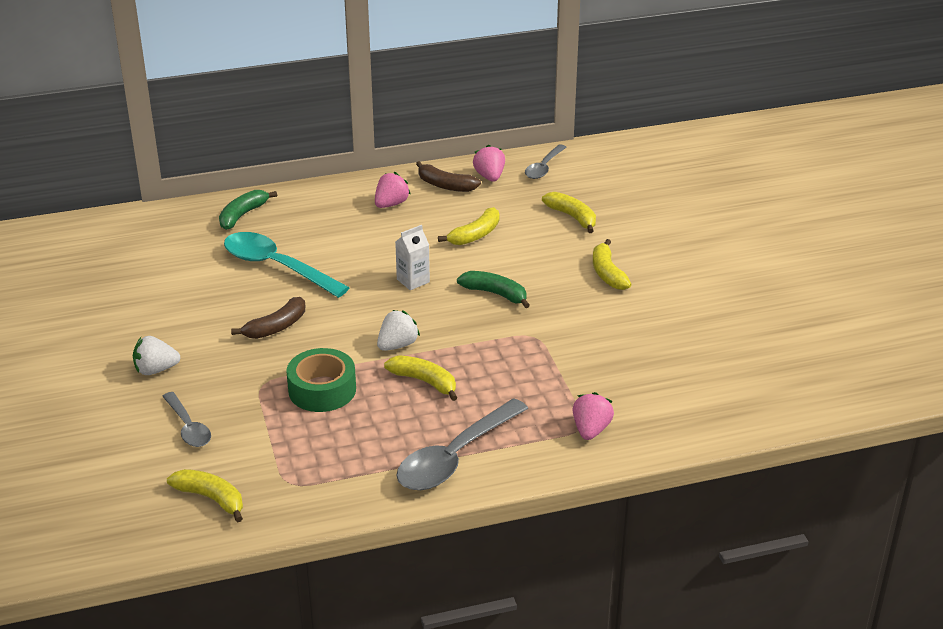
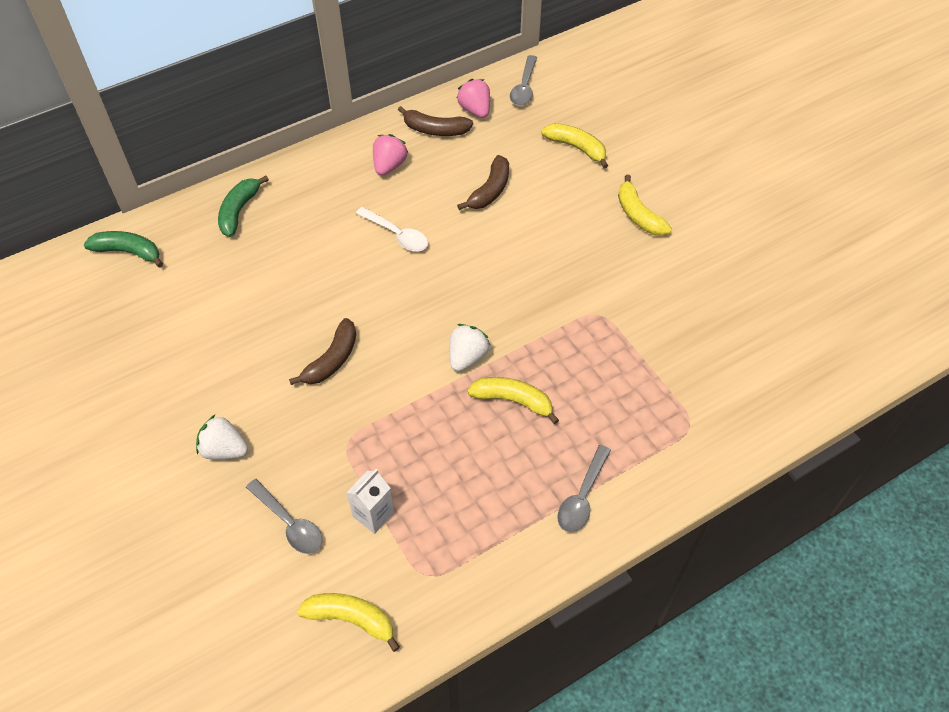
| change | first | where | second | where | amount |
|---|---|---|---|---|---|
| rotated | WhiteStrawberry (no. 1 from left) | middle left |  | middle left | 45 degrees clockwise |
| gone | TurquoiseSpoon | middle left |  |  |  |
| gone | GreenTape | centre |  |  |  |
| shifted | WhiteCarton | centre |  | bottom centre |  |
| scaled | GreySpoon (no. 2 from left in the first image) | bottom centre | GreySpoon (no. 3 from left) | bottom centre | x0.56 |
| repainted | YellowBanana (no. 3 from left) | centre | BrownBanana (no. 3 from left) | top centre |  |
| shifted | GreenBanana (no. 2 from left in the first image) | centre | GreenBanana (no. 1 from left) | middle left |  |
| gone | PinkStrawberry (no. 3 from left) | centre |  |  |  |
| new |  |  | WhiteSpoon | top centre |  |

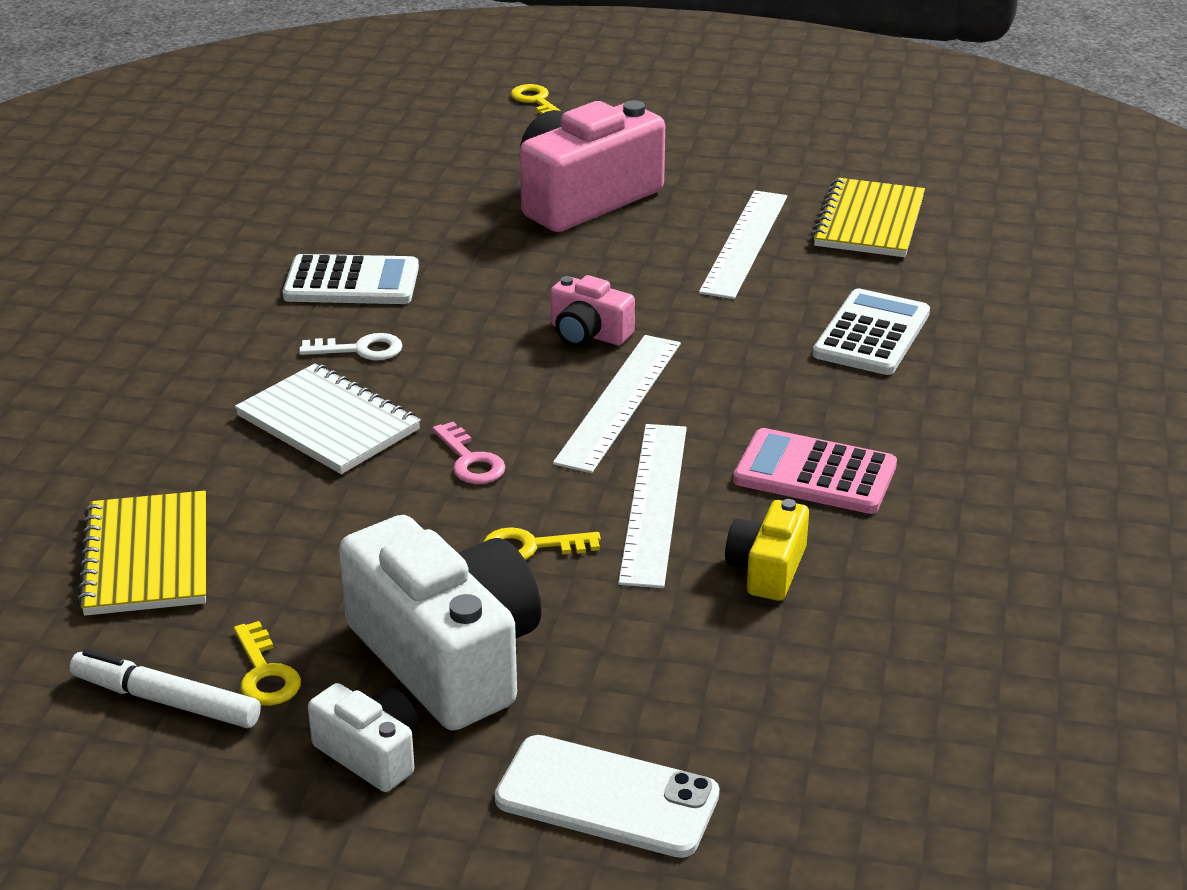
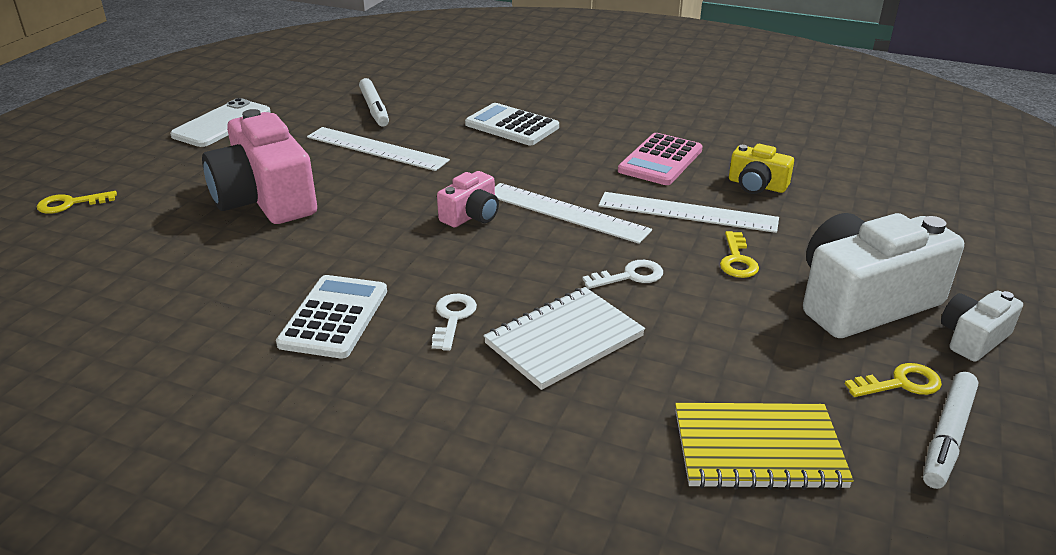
| change | first | where | second | where | amount |
|---|---|---|---|---|---|
| repainted | PinkKey | centre | WhiteKey (no. 2 from left) | centre |  |
| shifted | WhitePhone | bottom centre |  | top left |  |
| swapped | YellowNotebook (no. 2 from left) | top right | WhiteMarker (no. 1 from left) | top centre |  |

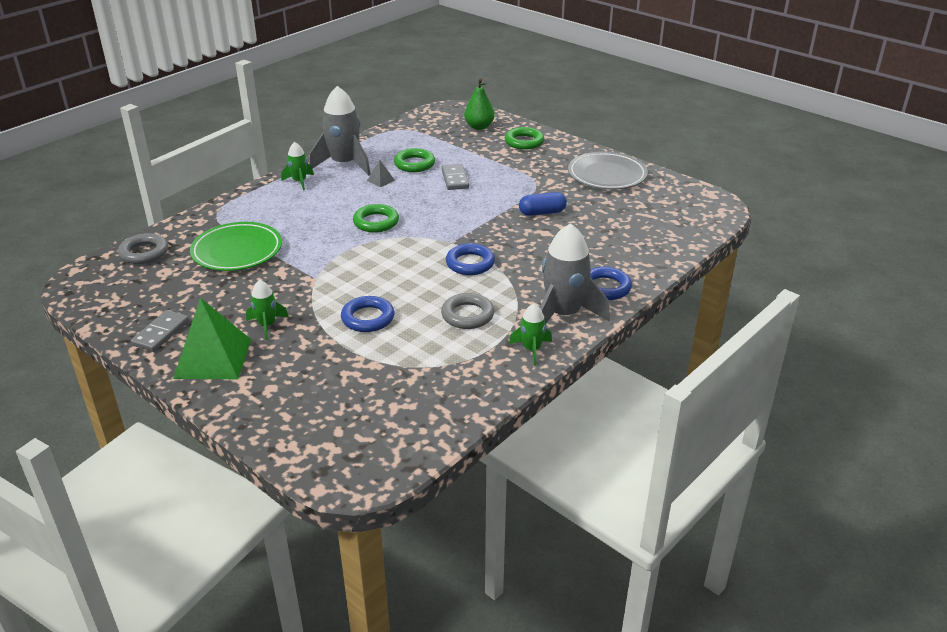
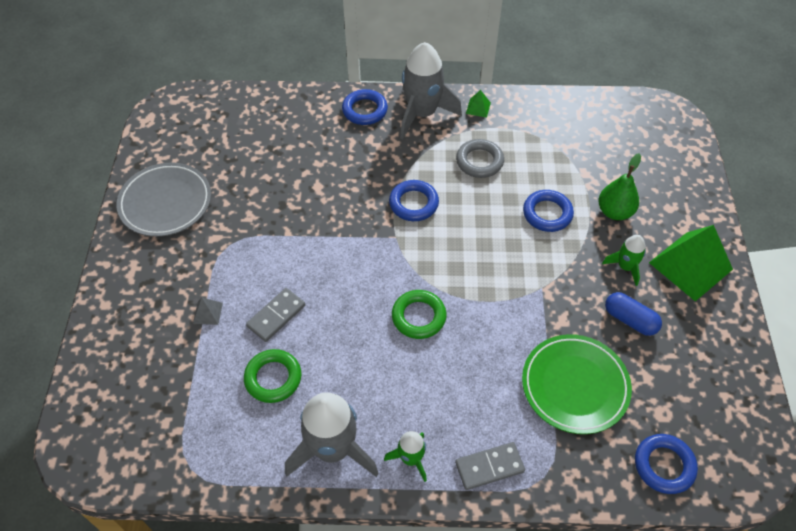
| change | first | where | second | where | amount |
|---|---|---|---|---|---|
| repainted | GreyRing (no. 1 from left) | middle left | BlueRing (no. 4 from left) | bottom right |  |
| shifted | GreyDomino (no. 1 from left in the first image) | middle left | GreyDomino (no. 2 from left) | bottom centre |  |
| shifted | GreyPyramid | top centre |  | middle left |  |
| shifted | GreenPear | top centre |  | middle right |  |
| gone | GreenRing (no. 3 from left) | top centre |  |  |  |
| swapped | GreenRocket (no. 3 from left) | centre | GreenPyramid (no. 1 from left) | top centre |  |
| shifted | BlueCapsule | top centre |  | middle right |  |

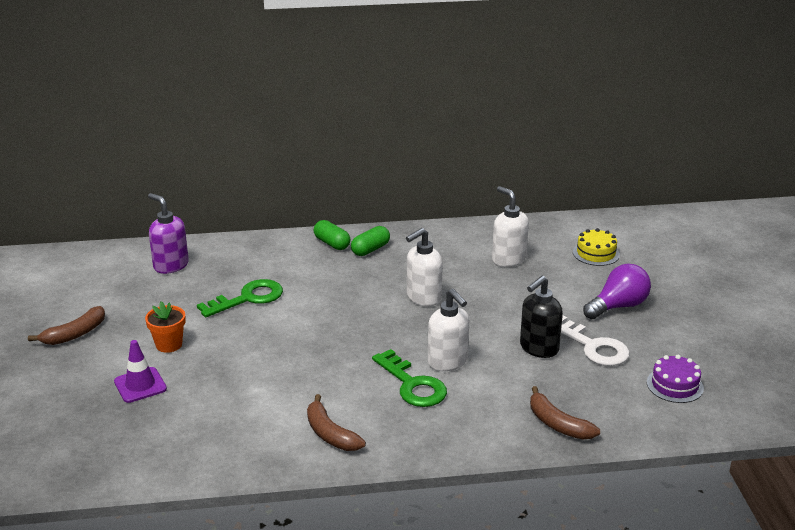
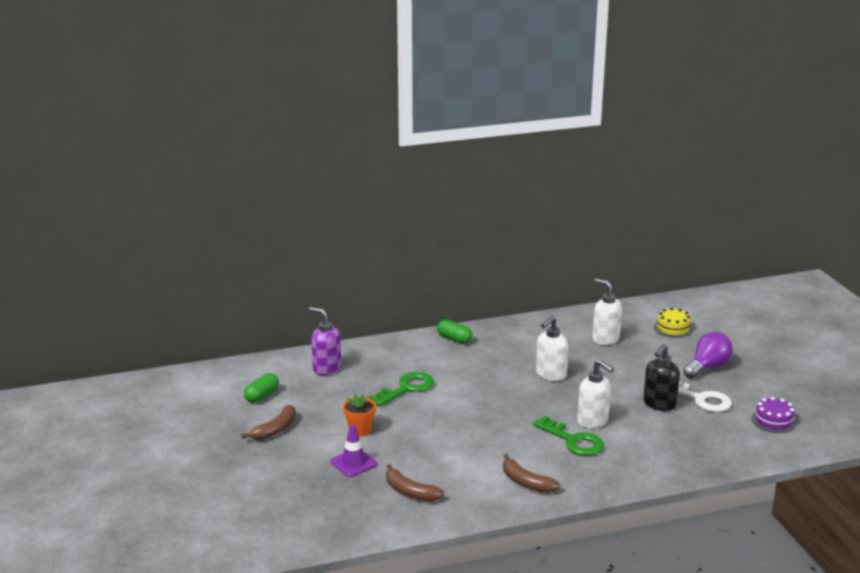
| change | first | where | second | where | amount |
|---|---|---|---|---|---|
| shifted | GreenCapsule (no. 2 from left in the first image) | centre | GreenCapsule (no. 1 from left) | bottom left |  |
| shifted | BrownBanana (no. 3 from left in the first image) | bottom right | BrownBanana (no. 2 from left) | bottom centre |  |

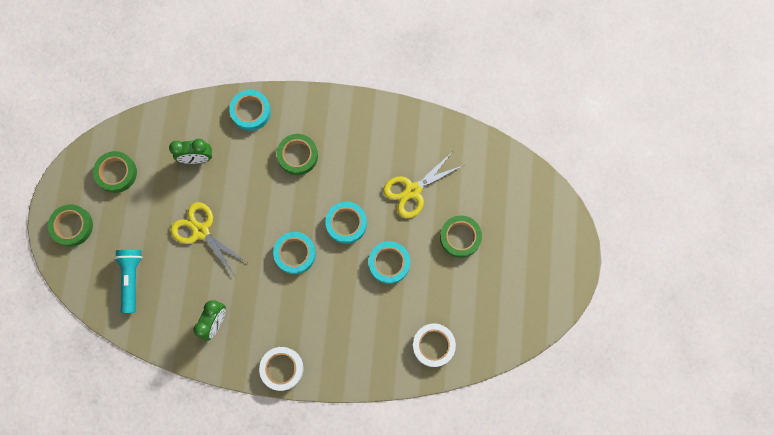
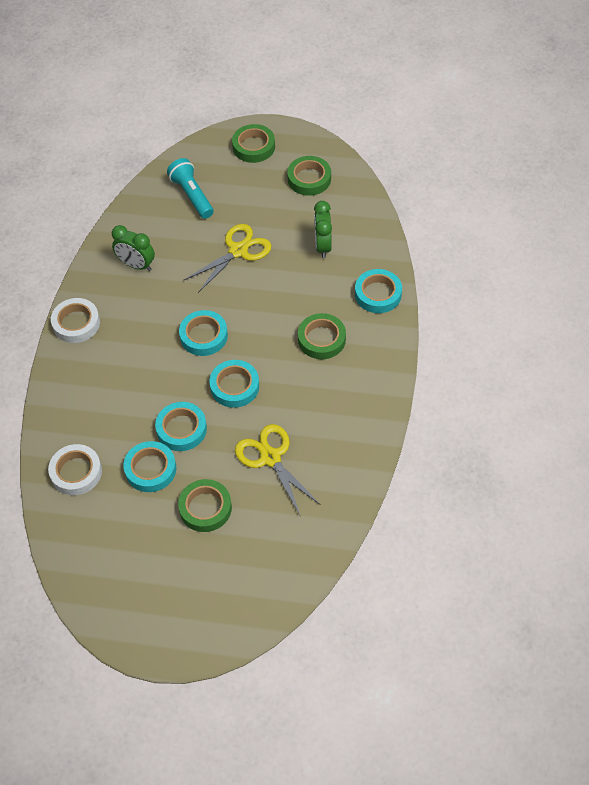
| change | first | where | second | where | amount |
|---|---|---|---|---|---|
| rotated | TurquoiseFlashlight | middle left |  | top left | 120 degrees counterclockwise |
| new |  |  | TurquoiseTape (no. 1 from left) | middle left |  |

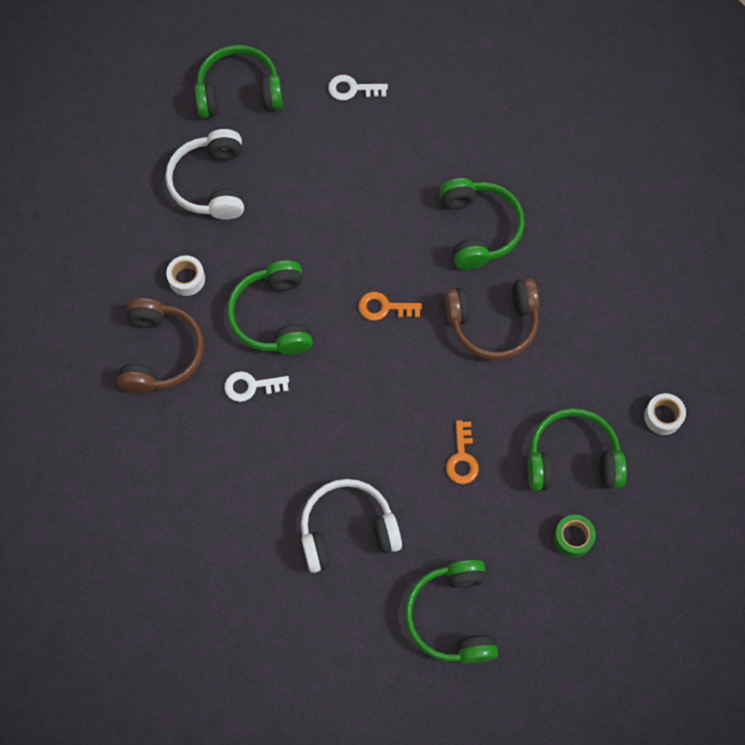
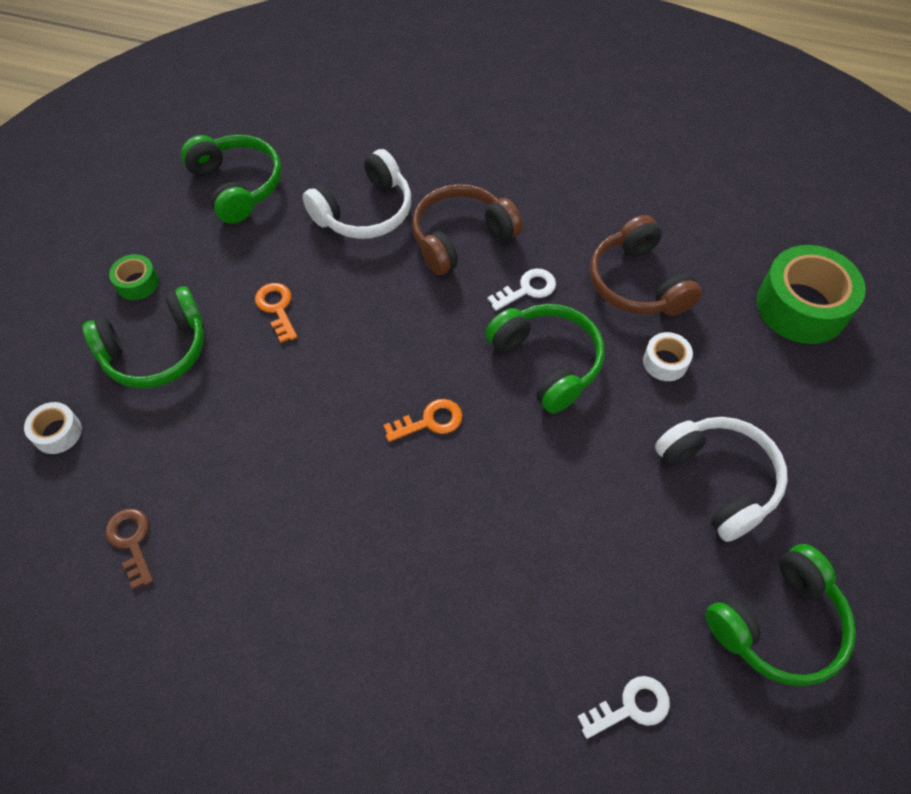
| change | first | where | second | where | amount |
|---|---|---|---|---|---|
| gone | GreenHeadphones (no. 4 from left) | top centre |  |  |  |
| shifted | BrownHeadphones (no. 2 from left in the first image) | centre | BrownHeadphones (no. 1 from left) | top centre |  |
| new |  |  | BrownKey | bottom left |  |
| new |  |  | GreenTape (no. 2 from left) | middle right |  |

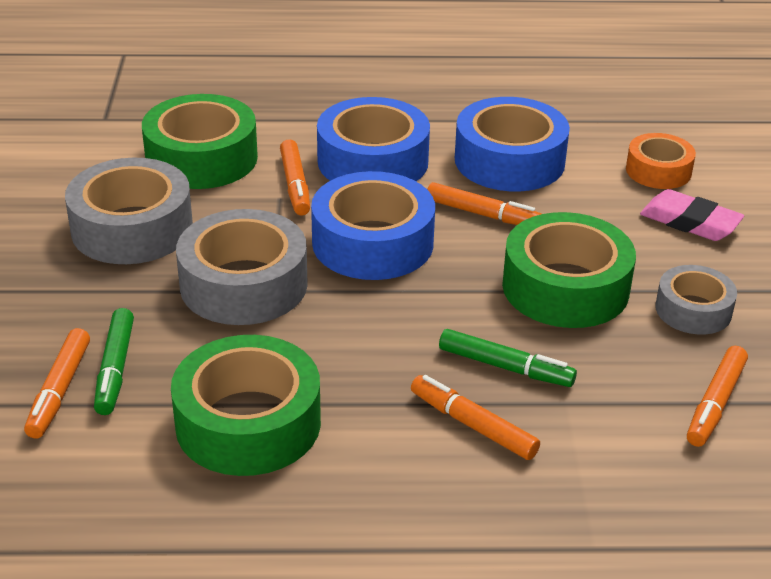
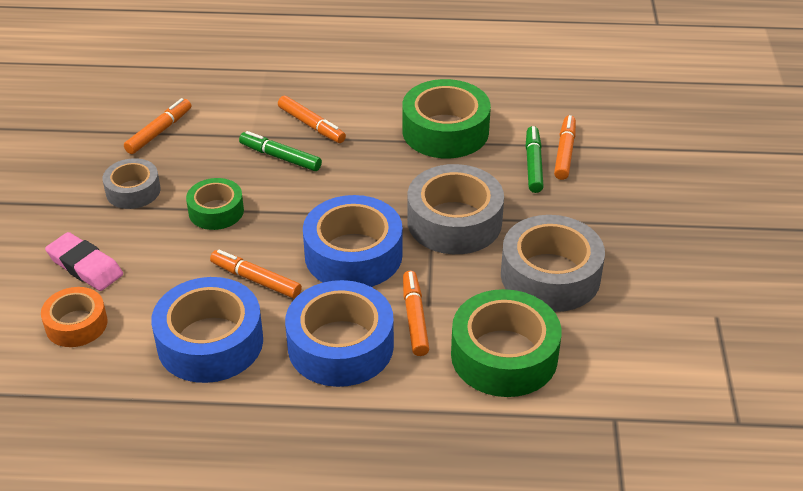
| change | first | where | second | where | amount |
|---|---|---|---|---|---|
| scaled | GreenTape (no. 3 from left in the first image) | middle right | GreenTape (no. 1 from left) | middle left | x0.59 |

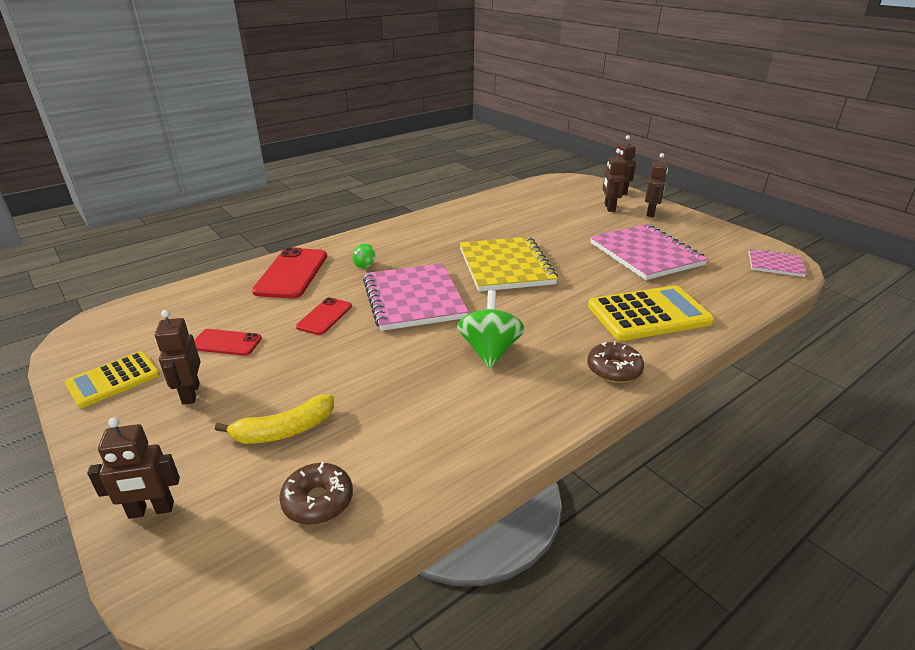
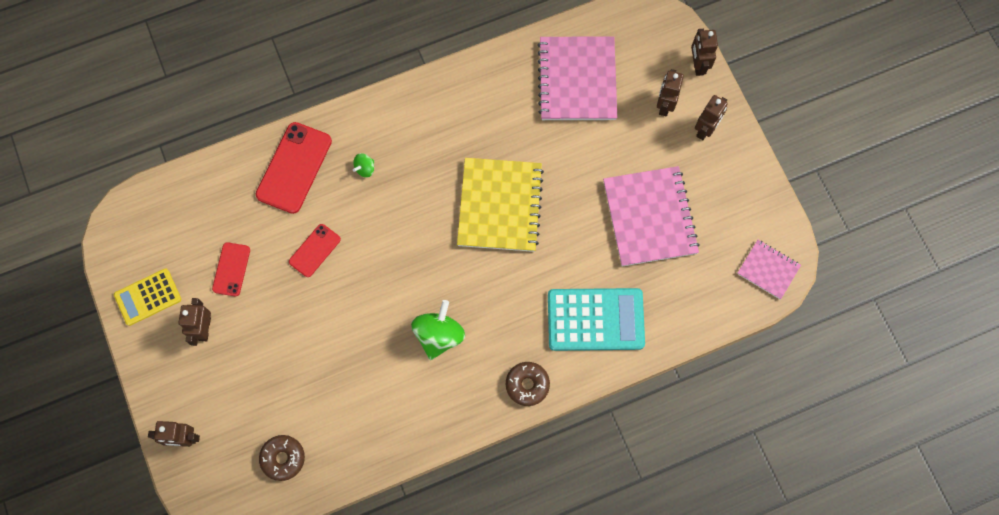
| change | first | where | second | where | amount |
|---|---|---|---|---|---|
| rotated | RedPhone (no. 1 from left) | middle left |  | middle left | 75 degrees clockwise |
| gone | YellowBanana | middle left |  |  |  |
| shifted | PinkNotebook (no. 1 from left) | centre |  | top centre |  |
| repainted | YellowCalculator (no. 2 from left) | middle right | TurquoiseCalculator | centre |  |

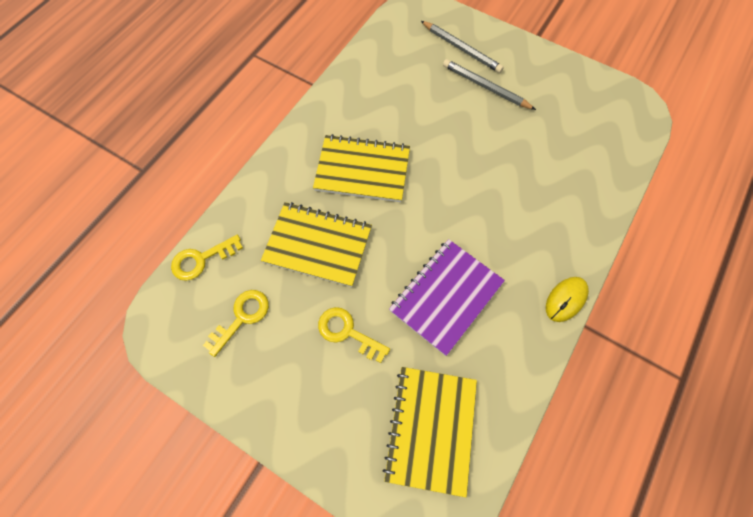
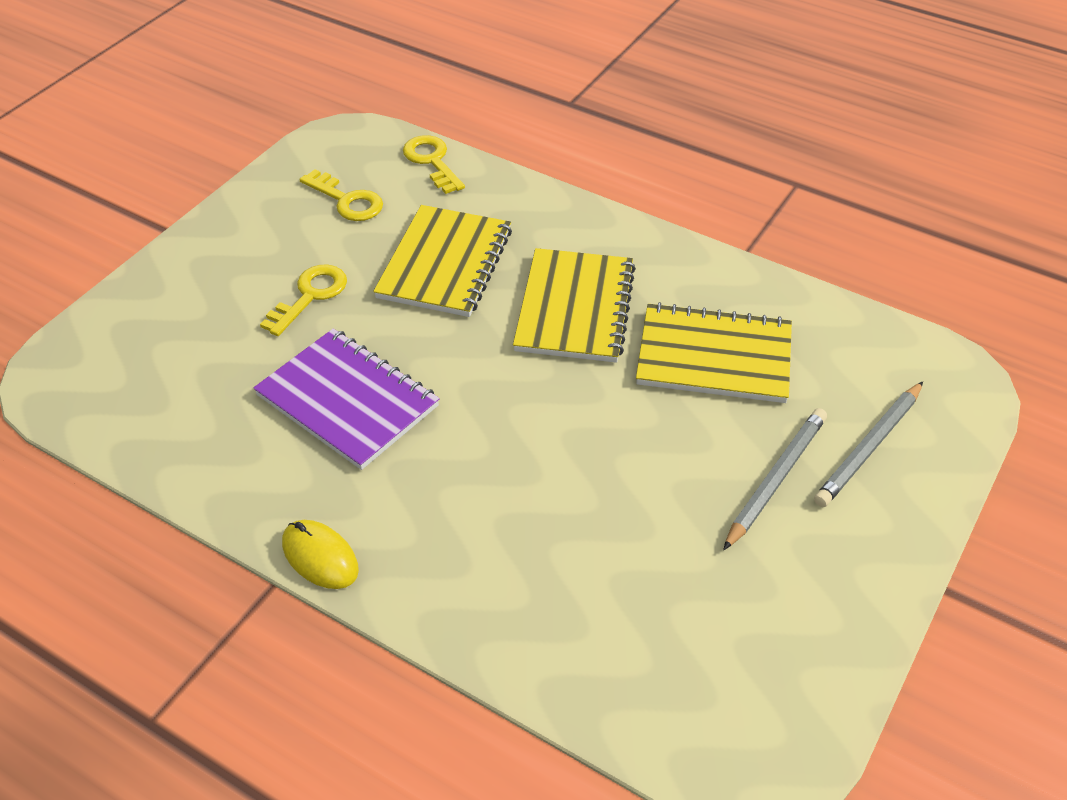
| change | first | where | second | where | amount |
|---|---|---|---|---|---|
| shifted | YellowNotebook (no. 3 from left) | bottom centre |  | middle right |  |

